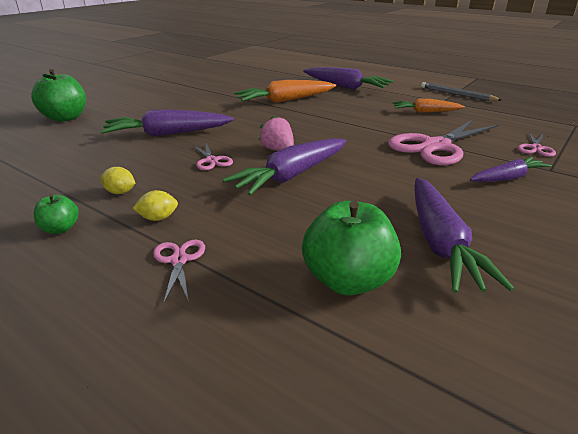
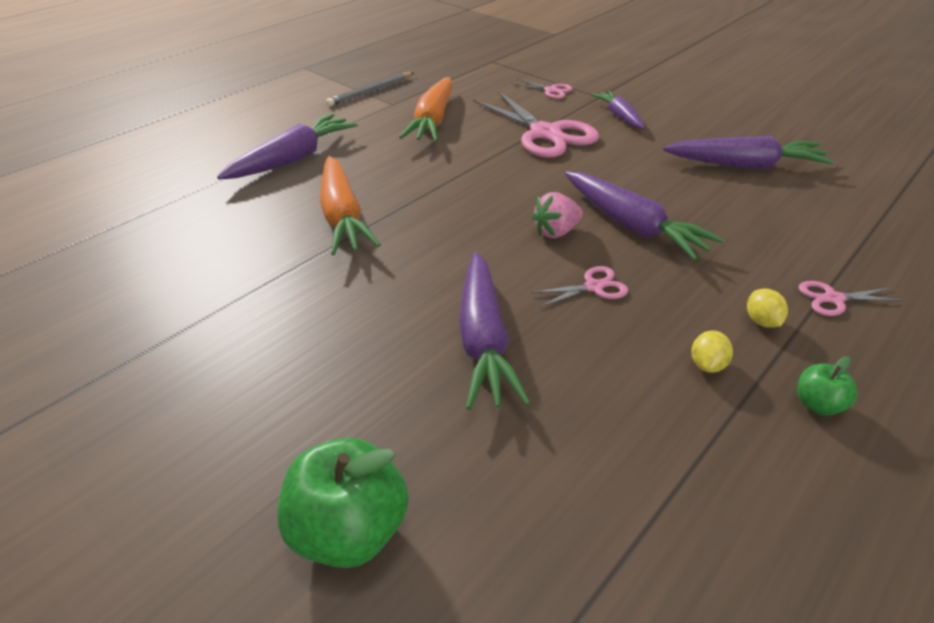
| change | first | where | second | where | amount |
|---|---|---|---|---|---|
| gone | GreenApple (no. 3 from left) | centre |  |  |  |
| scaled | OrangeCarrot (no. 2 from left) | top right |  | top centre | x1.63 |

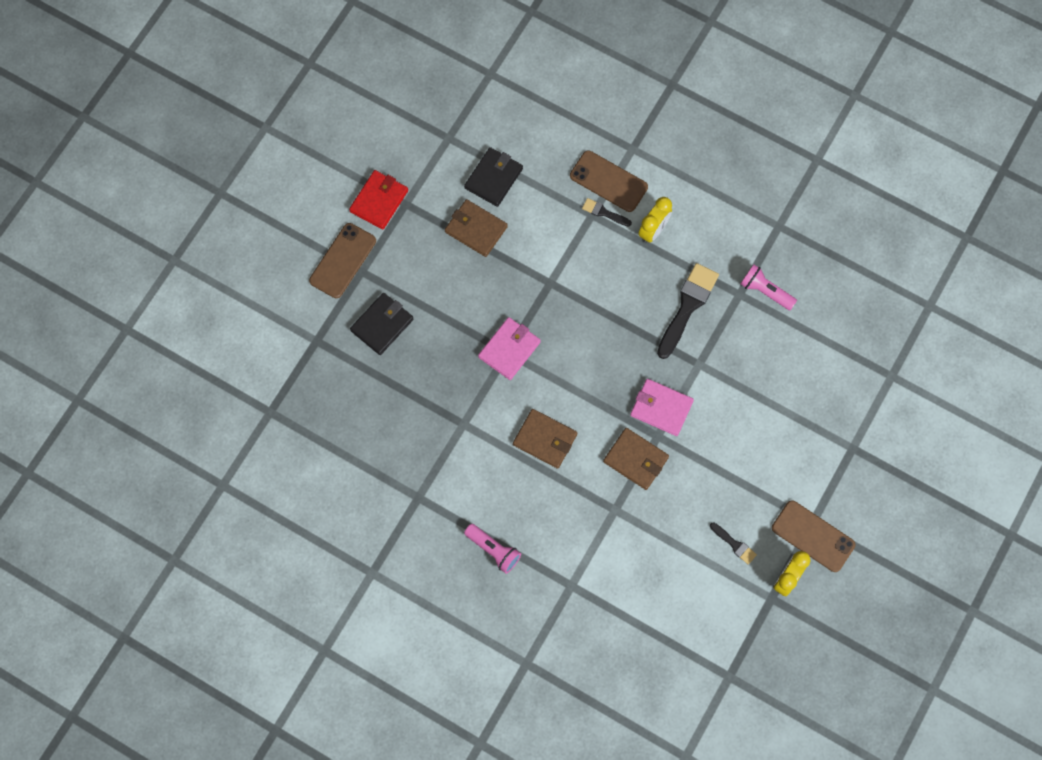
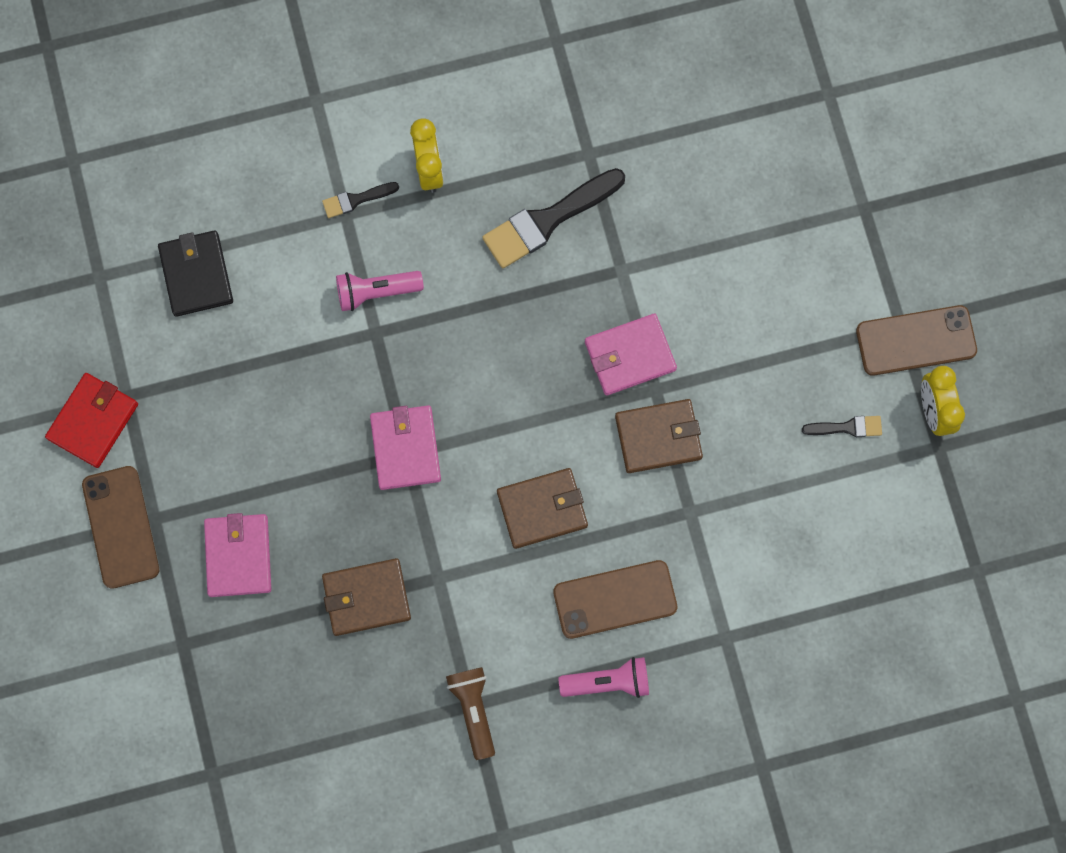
| change | first | where | second | where | amount |
|---|---|---|---|---|---|
| rotated | RedWallet | top centre |  | middle left | 45 degrees clockwise |
| repainted | BlackWallet (no. 1 from left) | centre | PinkWallet (no. 1 from left) | middle left |  |
| shifted | BrownWallet (no. 1 from left) | top centre |  | bottom centre |  |
| shifted | BrownPhone (no. 2 from left) | top centre |  | bottom centre |  |
| rotated | BlackBrush (no. 2 from left) | centre |  | top centre | 105 degrees counterclockwise |
| shifted | PinkFlashlight (no. 2 from left in the first image) | middle right | PinkFlashlight (no. 1 from left) | centre |  |
| new |  |  | BrownFlashlight | bottom centre |  |

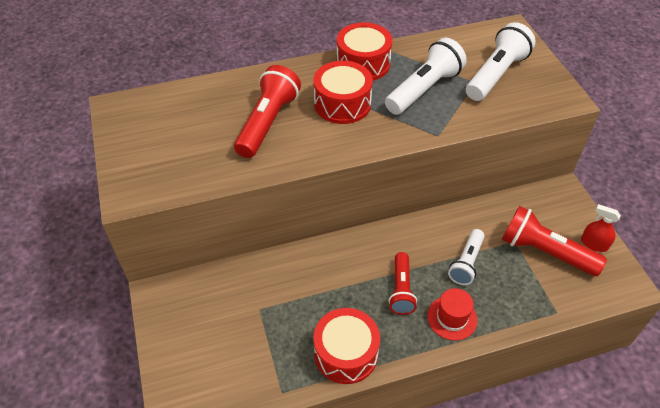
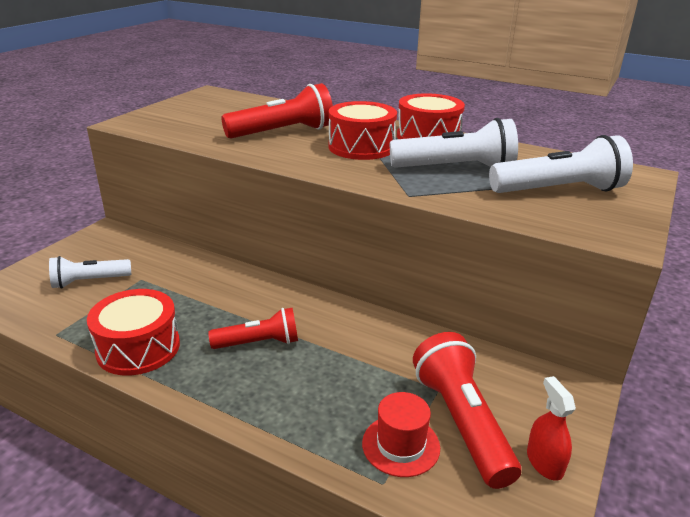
| change | first | where | second | where | amount |
|---|---|---|---|---|---|
| rotated | RedFlashlight (no. 2 from left in the first image) | bottom centre | RedFlashlight (no. 1 from left) | centre | 150 degrees counterclockwise |
| shifted | RedHat | bottom right |  | bottom centre |  |
| shifted | WhiteFlashlight (no. 2 from left in the first image) | middle right | WhiteFlashlight (no. 1 from left) | middle left |  |

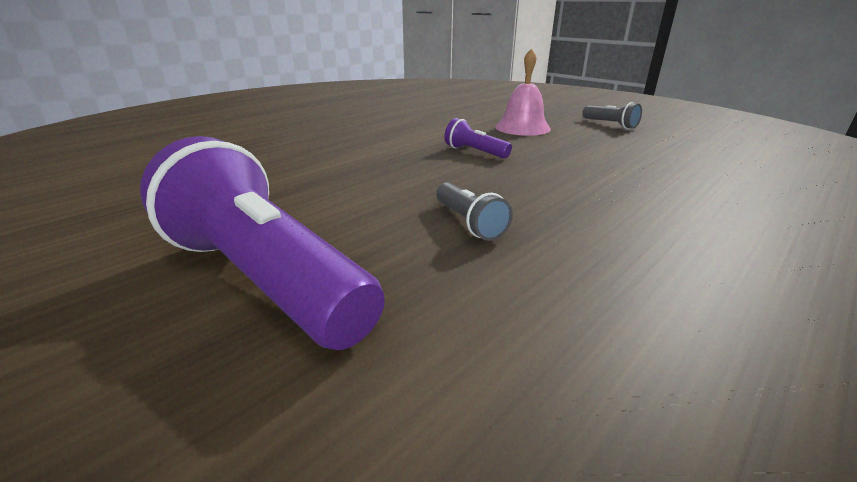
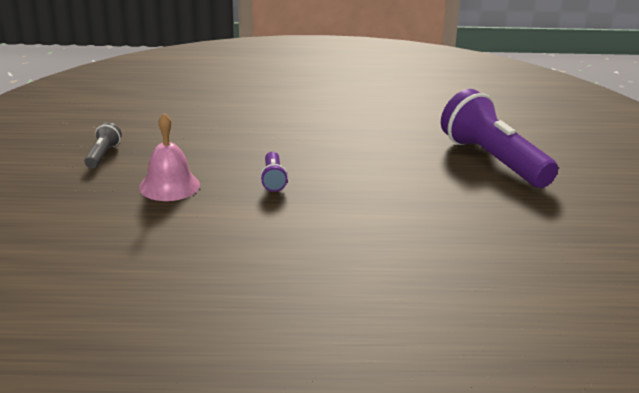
| change | first | where | second | where | amount |
|---|---|---|---|---|---|
| rotated | PurpleFlashlight (no. 1 from left in the first image) | middle left | PurpleFlashlight (no. 2 from left) | middle right | 150 degrees clockwise |
| gone | GreyFlashlight (no. 1 from left) | centre |  |  |  |

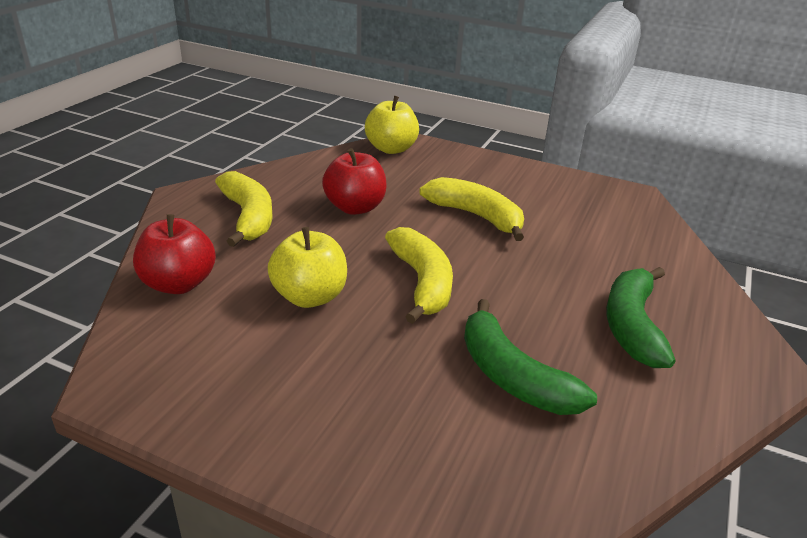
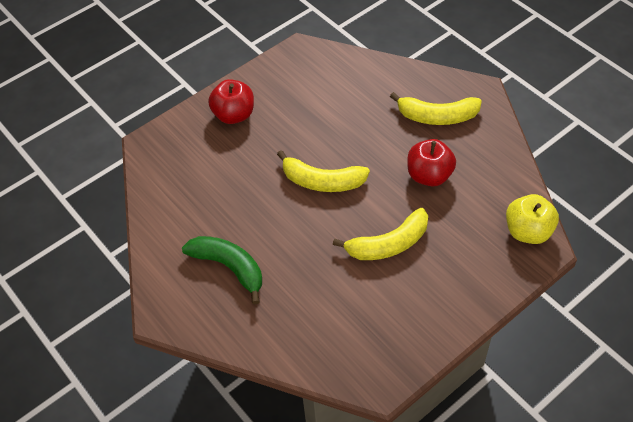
| change | first | where | second | where | amount |
|---|---|---|---|---|---|
| shifted | RedApple (no. 1 from left) | middle left |  | top centre |  |
| gone | YellowApple (no. 1 from left) | centre |  |  |  |
| gone | GreenBanana (no. 1 from left) | centre |  |  |  |

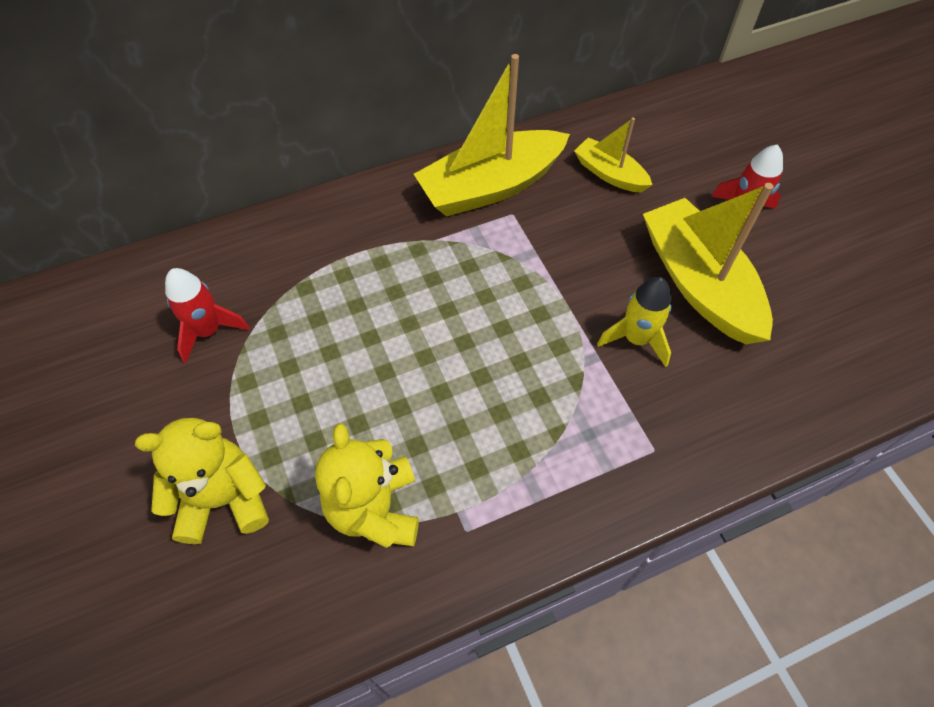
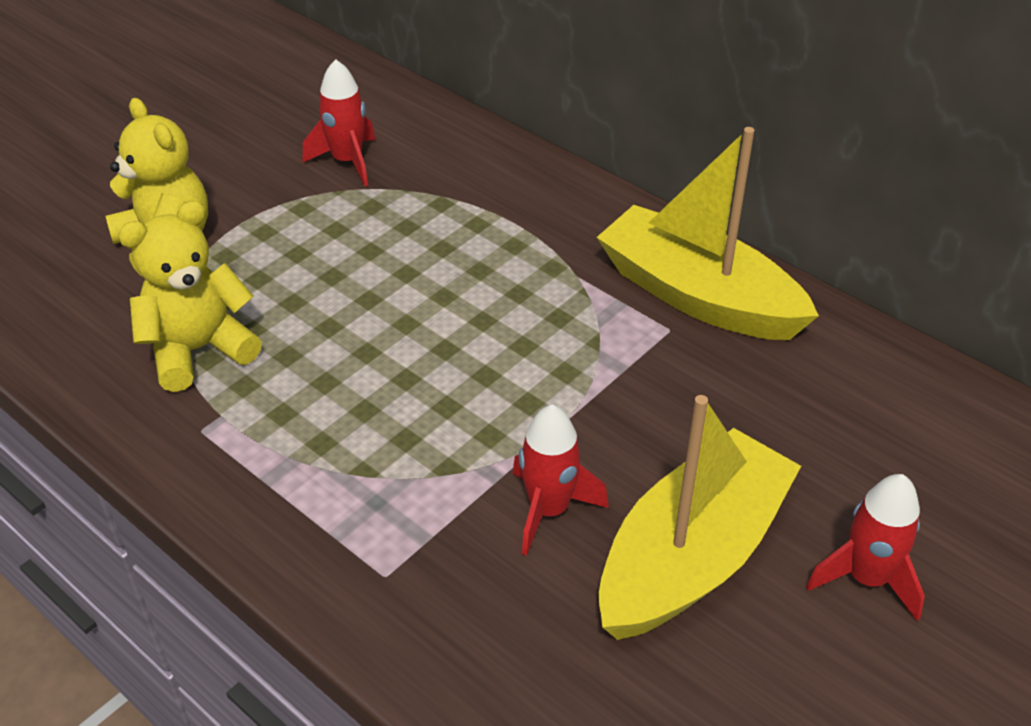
| change | first | where | second | where | amount |
|---|---|---|---|---|---|
| gone | YellowBoat (no. 2 from left) | top centre |  |  |  |
| repainted | YellowRocket | middle right | RedRocket (no. 2 from left) | centre |  |

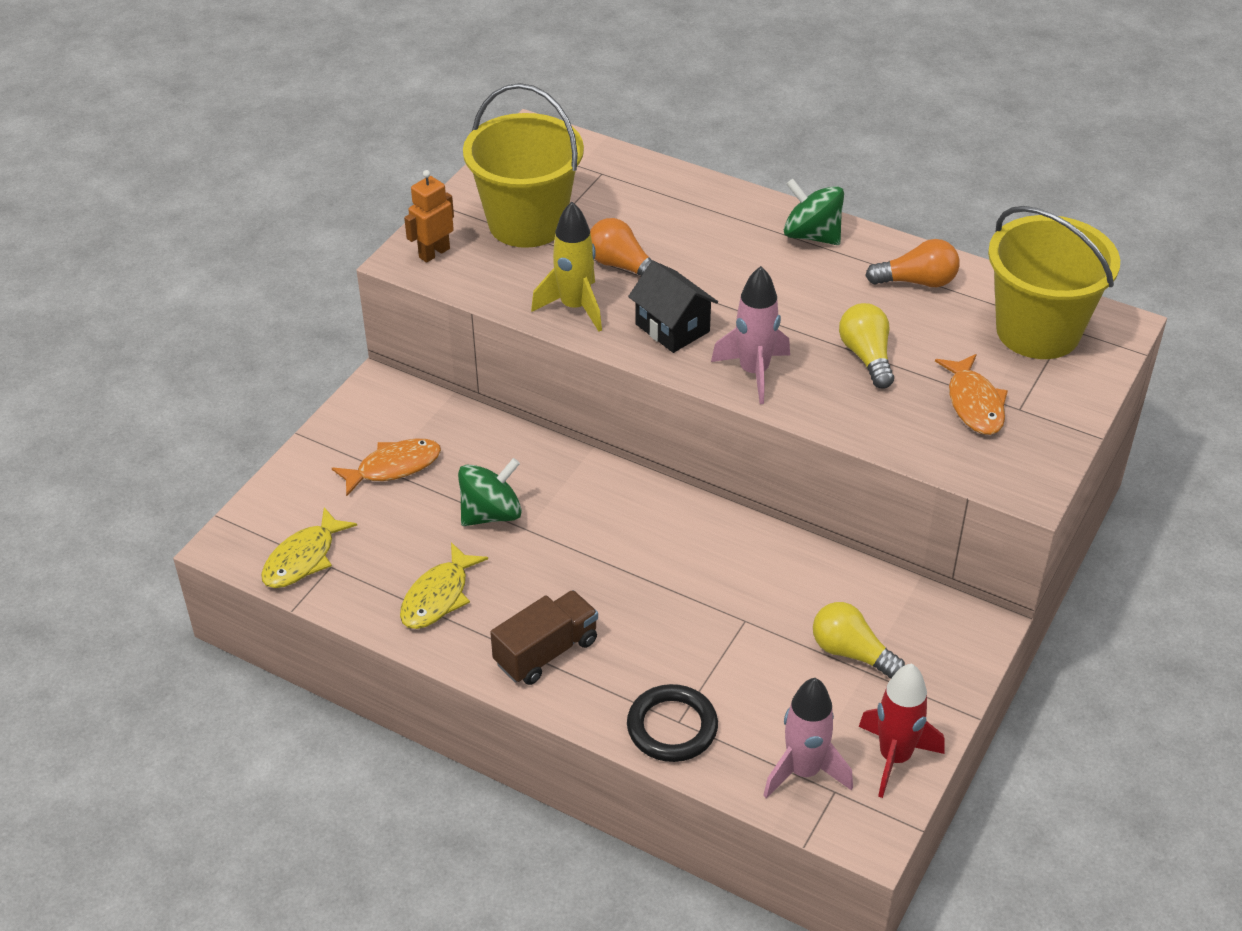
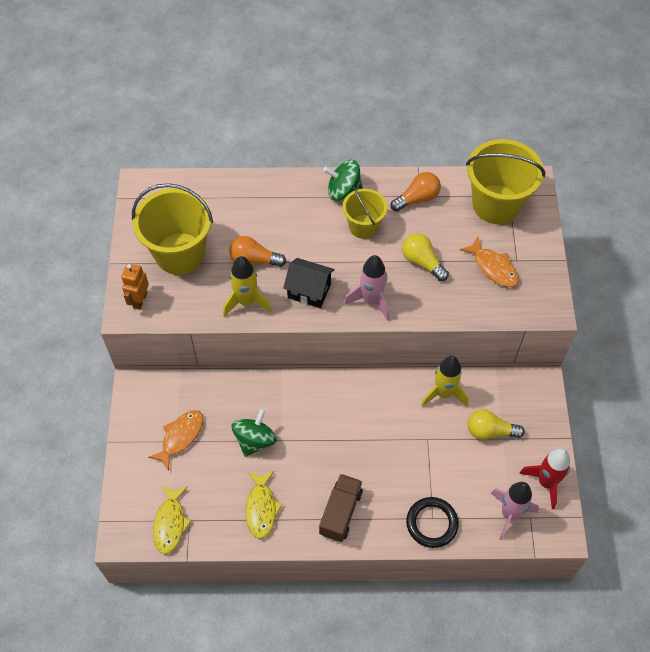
| change | first | where | second | where | amount |
|---|---|---|---|---|---|
| new |  |  | YellowBucket (no. 2 from left) | top centre |  |
| new |  |  | YellowRocket (no. 2 from left) | middle right |  |

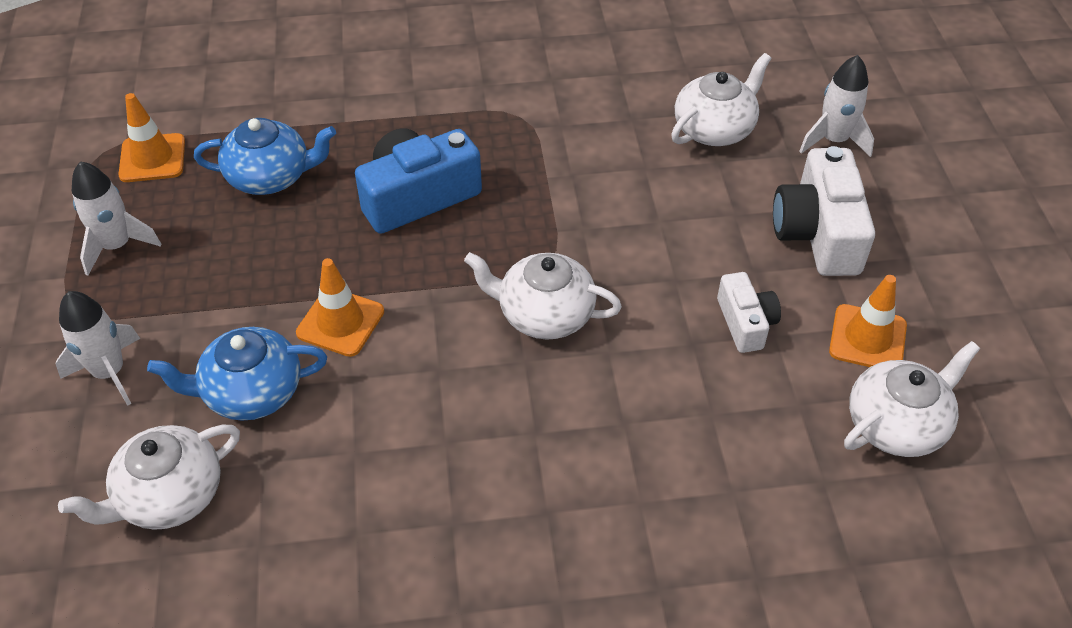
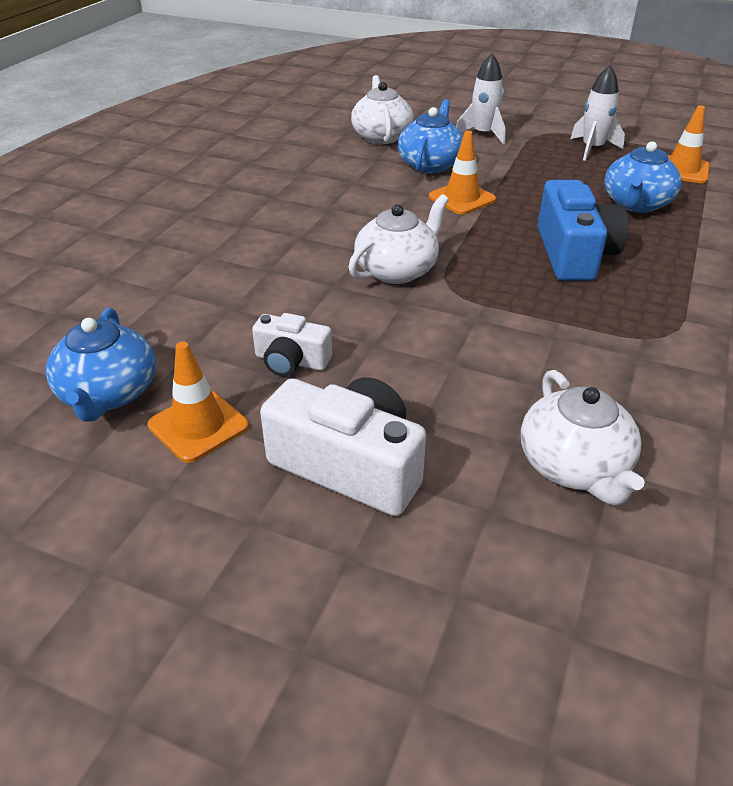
| change | first | where | second | where | amount |
|---|---|---|---|---|---|
| gone | WhiteRocket (no. 3 from left) | top right |  |  |  |
| repainted | WhiteTeapot (no. 4 from left) | middle right | BlueTeapot (no. 1 from left) | middle left |  |

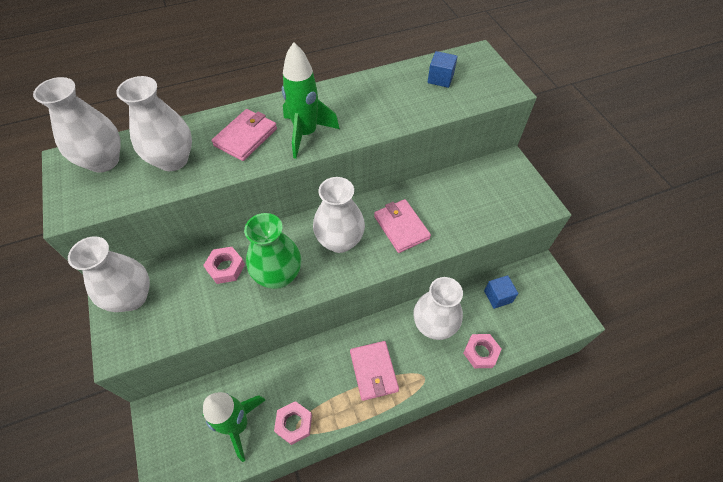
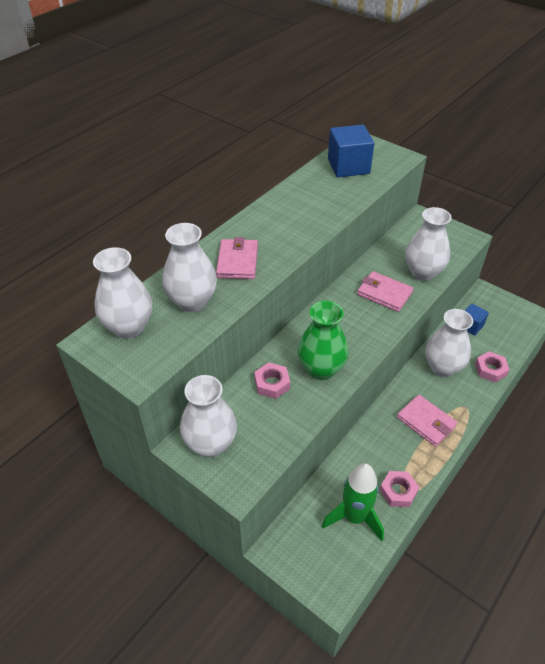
| change | first | where | second | where | amount |
|---|---|---|---|---|---|
| gone | GreenRocket (no. 2 from left) | top centre |  |  |  |
| shifted | WhiteVase (no. 4 from left) | centre |  | middle right |  |
| scaled | BlueCube (no. 1 from left) | top centre |  | top centre | x1.78 |

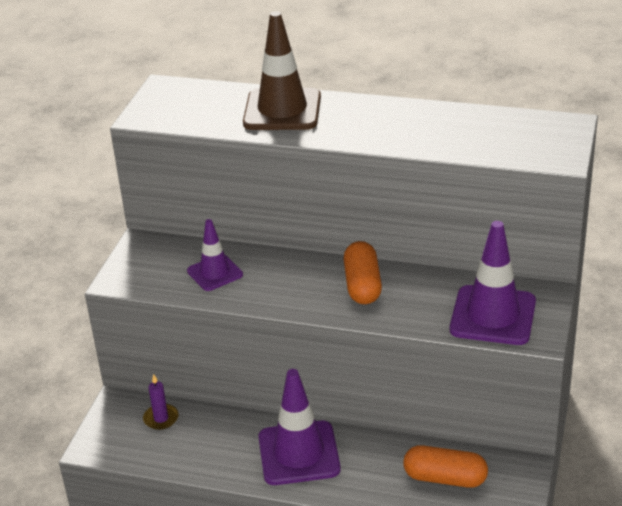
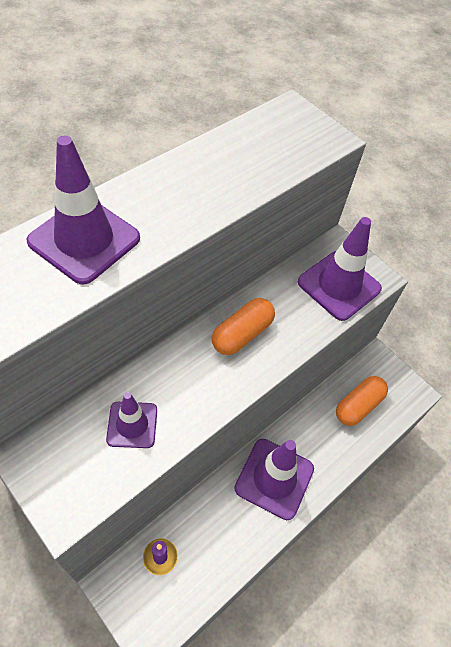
| change | first | where | second | where | amount |
|---|---|---|---|---|---|
| repainted | BrownTrafficCone | top centre | PurpleTrafficCone (no. 1 from left) | top left |  |
| rotated | OrangeCapsule (no. 1 from left) | centre |  | centre | 75 degrees counterclockwise |

